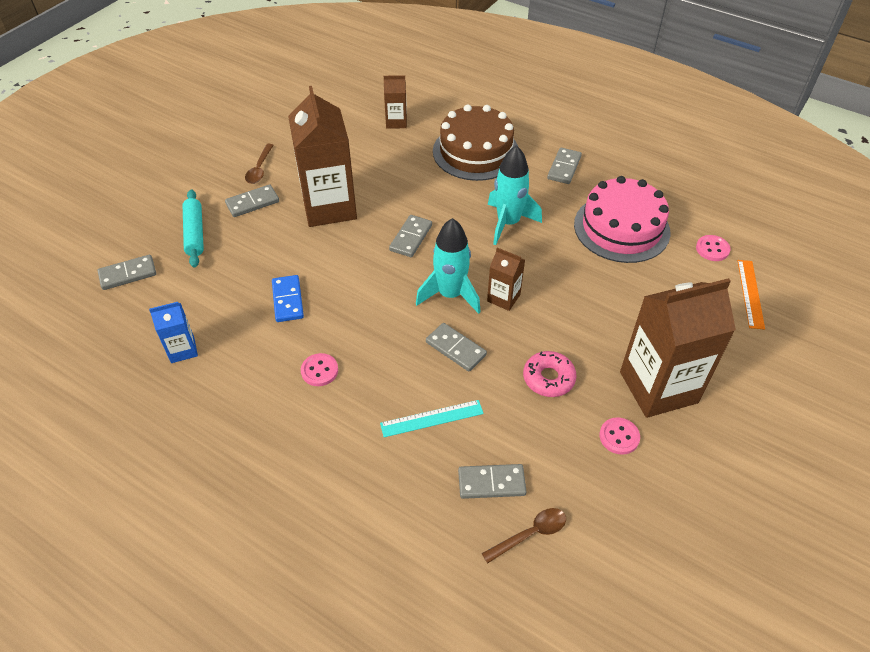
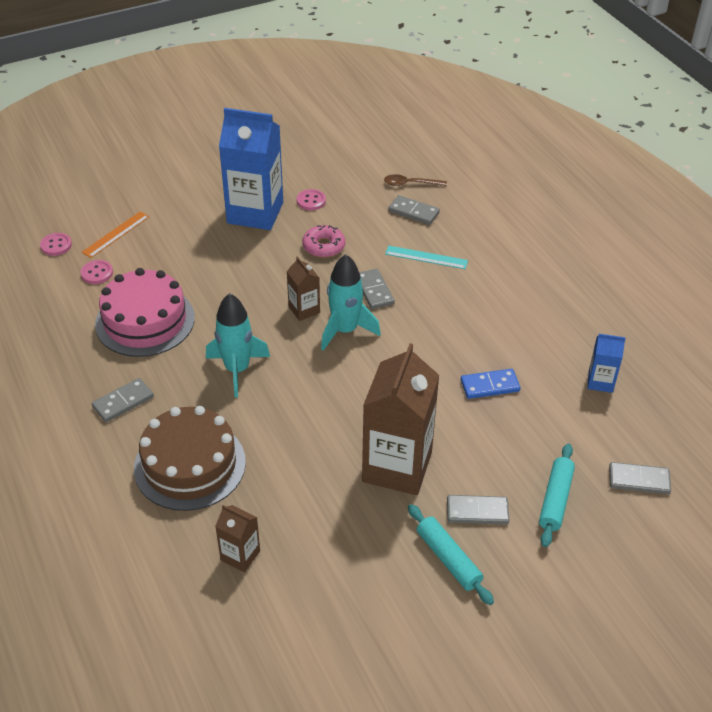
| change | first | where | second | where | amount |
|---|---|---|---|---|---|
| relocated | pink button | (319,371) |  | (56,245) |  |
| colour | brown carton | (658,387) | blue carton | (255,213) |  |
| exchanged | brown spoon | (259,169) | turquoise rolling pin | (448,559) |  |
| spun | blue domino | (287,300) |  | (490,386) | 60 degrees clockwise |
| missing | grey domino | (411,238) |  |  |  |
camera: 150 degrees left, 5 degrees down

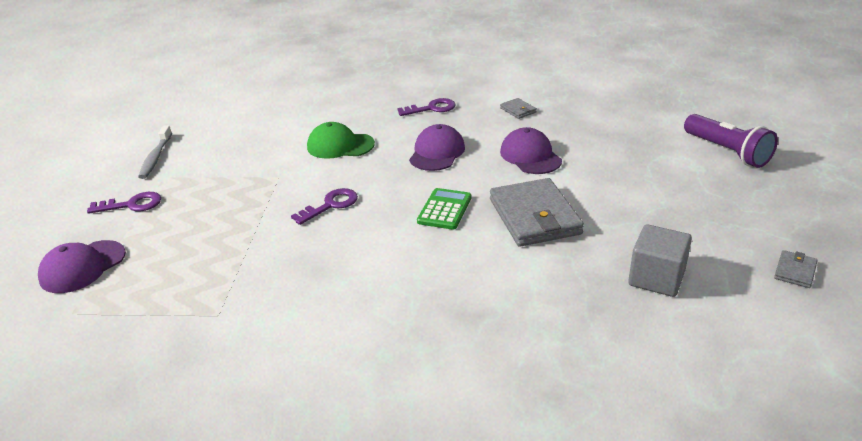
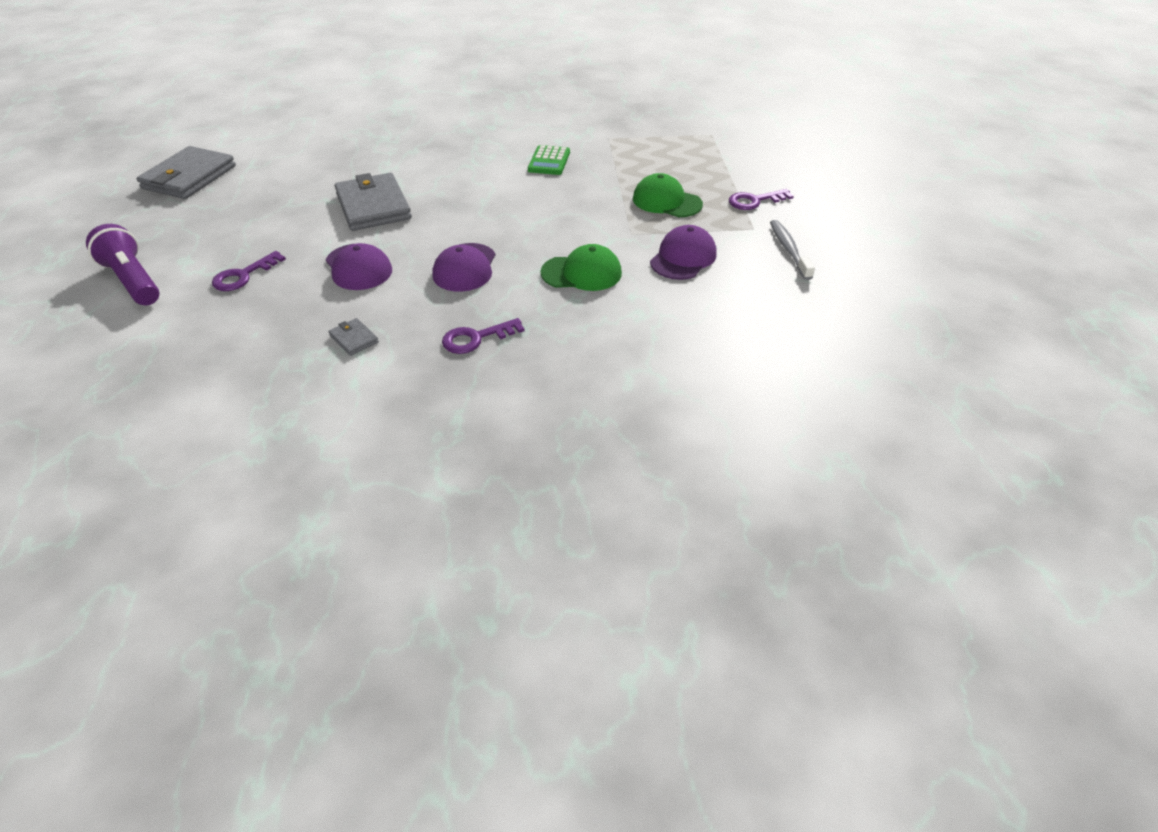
| change | first | where | second | where | amount |
|---|---|---|---|---|---|
| size | grey wallet | (795,271) |  | (189,177) | x2.28 |
| relocated | purple key | (330,205) |  | (243,275) |  |
| relocated | green calculator | (444,209) |  | (549,161) |  |
| appeared |  |  | green cap | (666,201) |  |
| relocated | purple cap | (83,267) |  | (683,258) |  |
| missing | grey cube | (656,278) |  |  |  |
camera: 170 degrees right, 10 degrees up

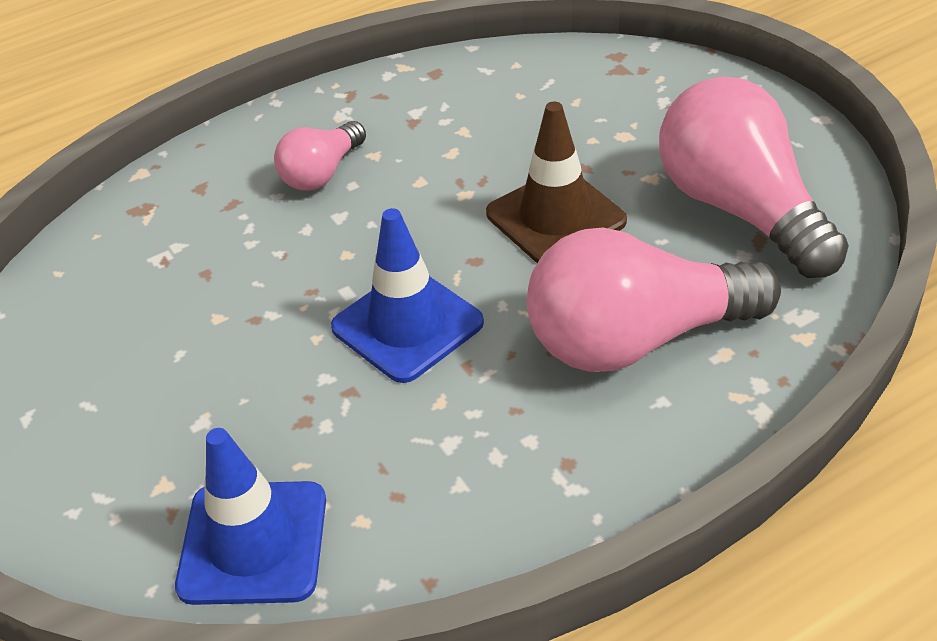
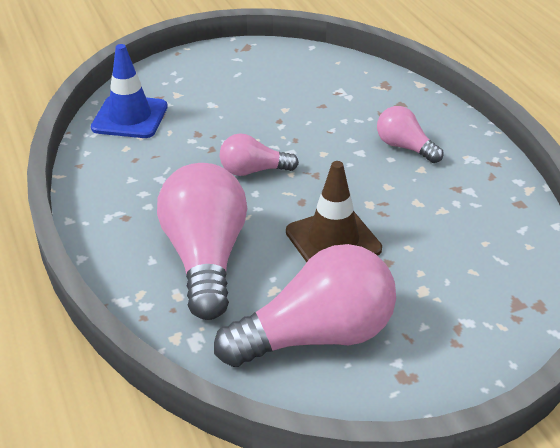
| change | first | where | second | where | amount |
|---|---|---|---|---|---|
| exchanged | blue traffic cone | (407,325) | pink light bulb | (253,170) |  |
camera: 95 degrees right, 5 degrees down

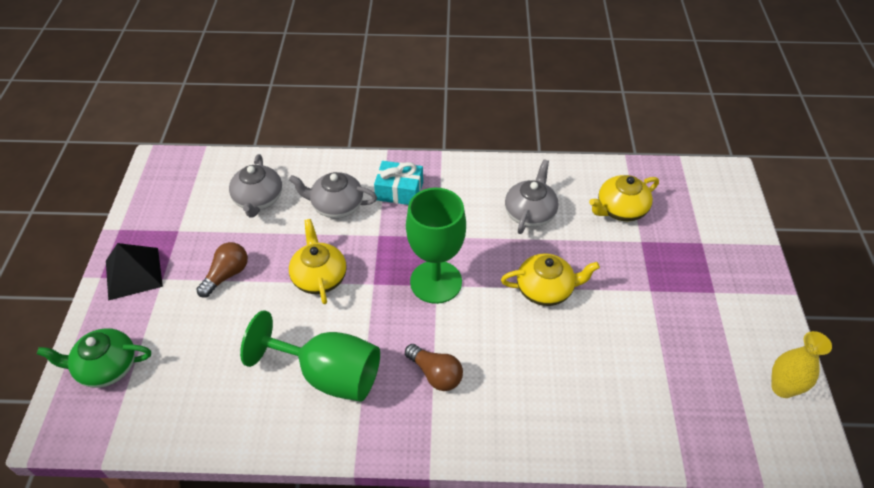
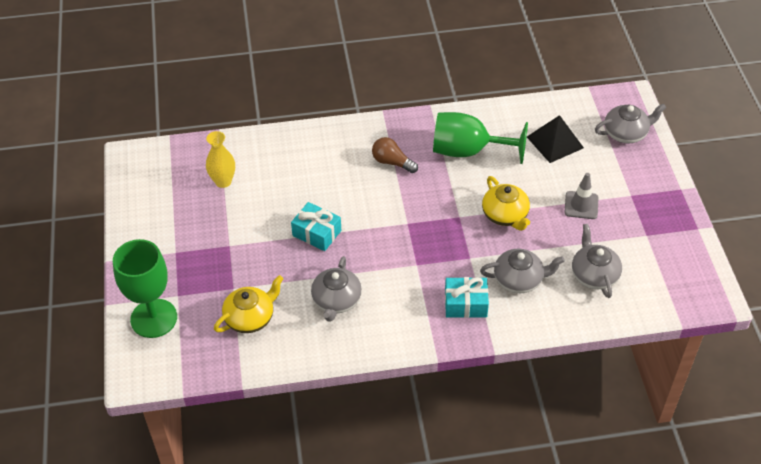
| change | first | where | second | where | amount |
|---|---|---|---|---|---|
| relocated | green goblet | (436,282) |  | (154,318) |  |
| relocated | yellow vase | (782,388) |  | (223,181) |  |
| exchanged | yellow teapot | (545,289) | turquoise gift | (317,233) |  |
| relocated | black pyramid | (133,273) |  | (555,142) |  |
| exchanged | brown light bulb | (226,275) | grey traffic cone | (581,205) |  |
| colour | green teapot | (106,367) | grey teapot | (626,133) |  |
camera: 170 degrees right, 0 degrees up

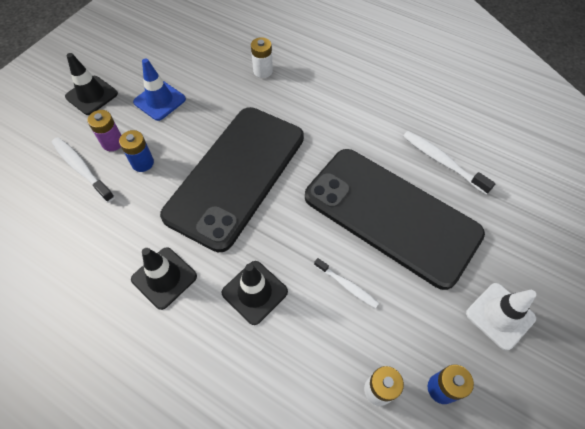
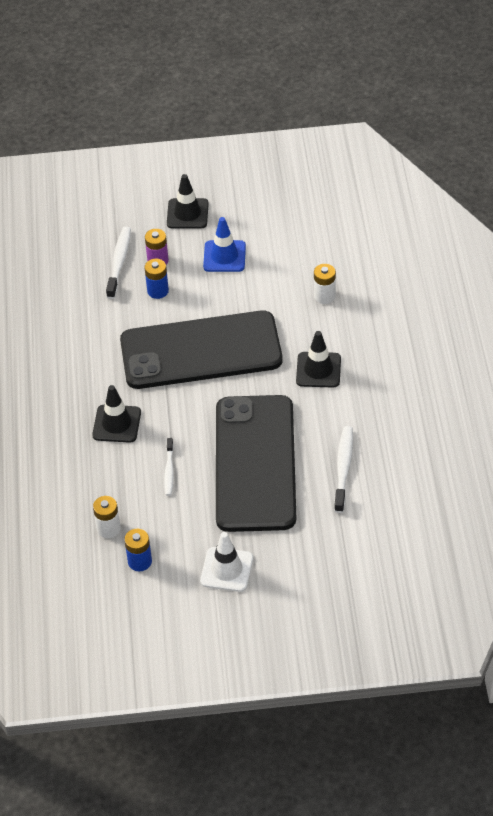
| change | first | where | second | where | amount |
|---|---|---|---|---|---|
| relocated | black traffic cone | (164,278) |  | (318,370) |  |
camera: 55 degrees right, 10 degrees down

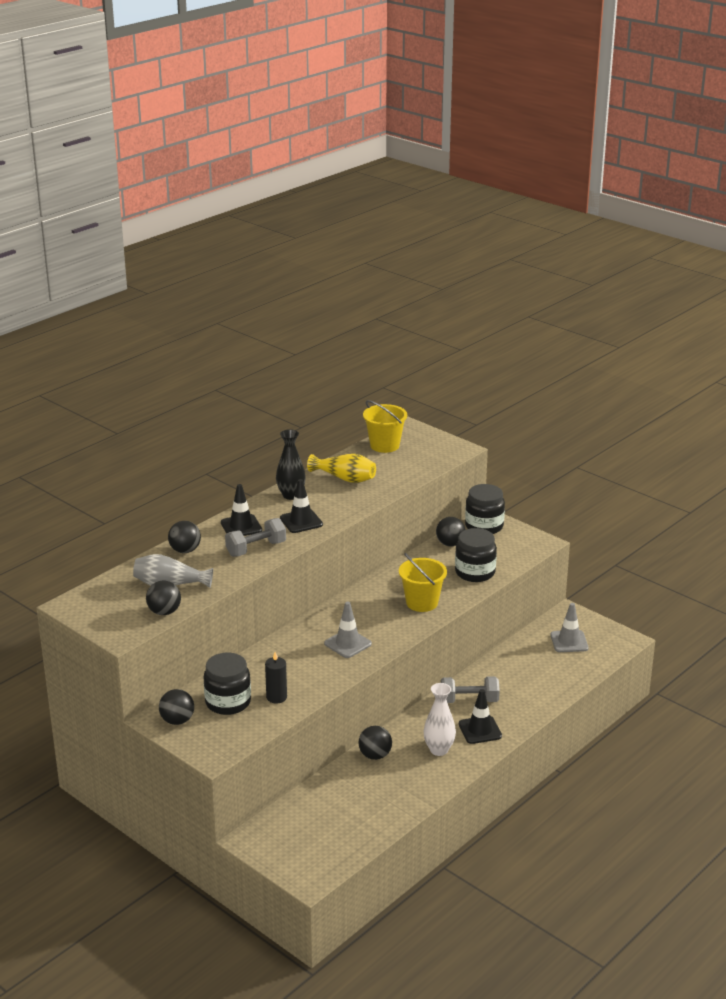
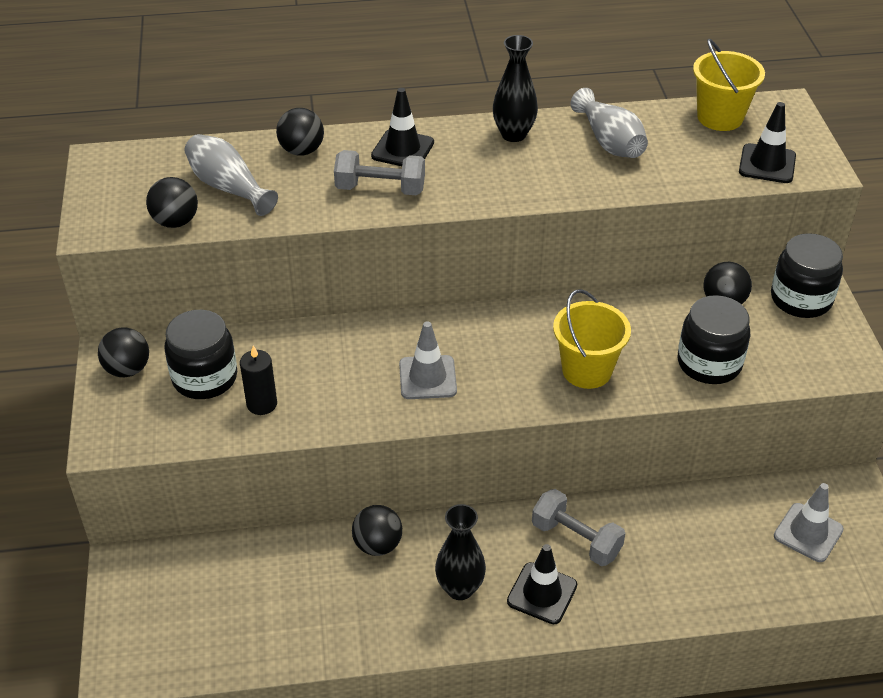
| change | first | where | second | where | amount |
|---|---|---|---|---|---|
| colour | white vase | (439,750) | black vase | (460,588) |  |
| colour | yellow vase | (345,478) | grey vase | (610,142) |  |
| relocated | black traffic cone | (301,521) |  | (767,164) |  |
camera: 40 degrees right, 15 degrees up

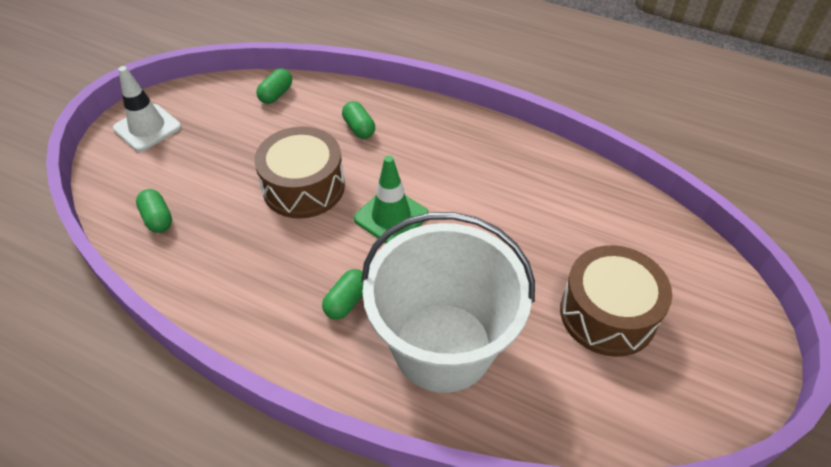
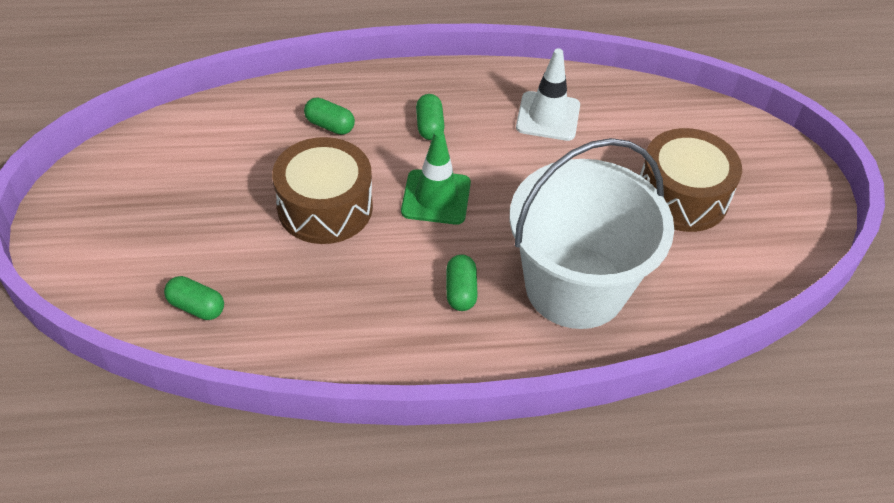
| change | first | where | second | where | amount |
|---|---|---|---|---|---|
| relocated | green capsule | (276,94) |  | (429,126) |  |
| relocated | white traffic cone | (147,128) |  | (548,116) |  |
camera: 35 degrees left, 0 degrees up

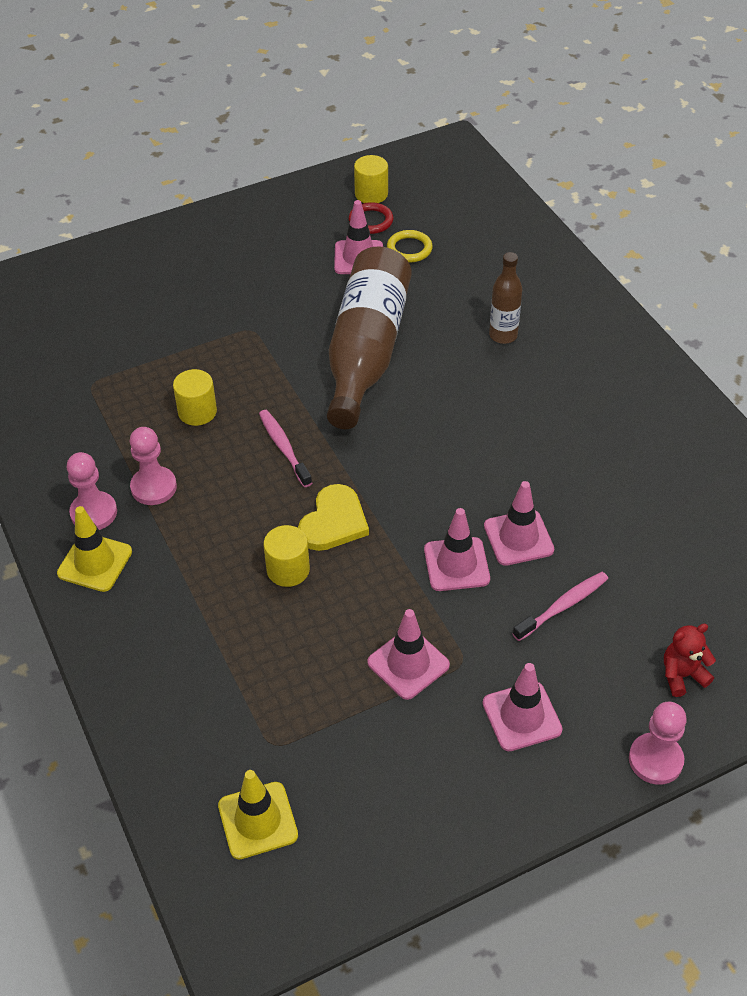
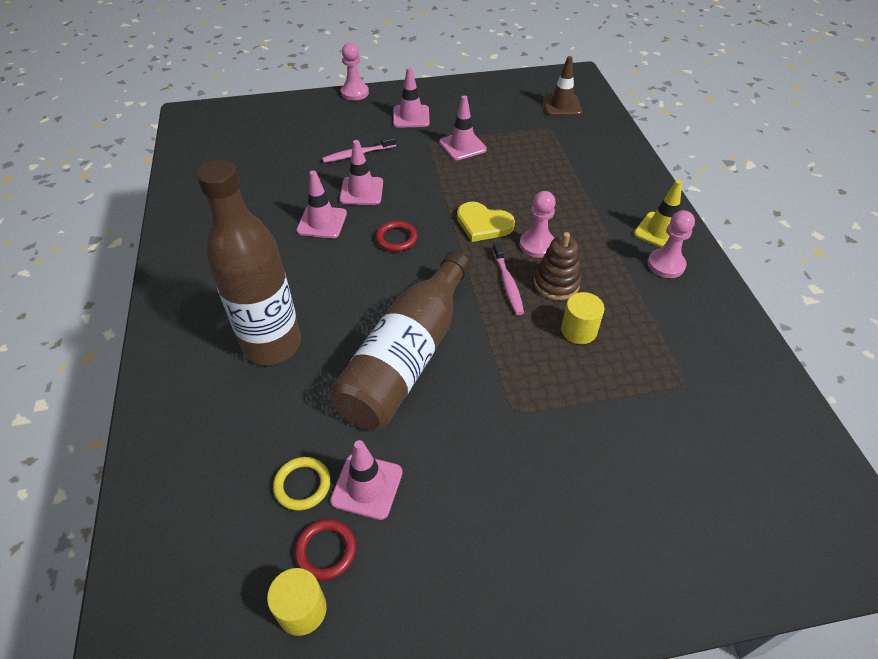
| change | first | where | second | where | amount |
|---|---|---|---|---|---|
| size | brown bottle | (503,335) |  | (272,344) | x2.11 |
| relocated | pink traffic cone | (456,564) |  | (322,222) |  |
| appeared |  |  | red ring | (396,238) |  |
| spun | yellow heart | (334,522) |  | (483,224) | 105 degrees counterclockwise |
| relocated | pink pawn | (153,487) |  | (537,245) |  |
| appeared |  |  | brown stacking toy | (556,283) |  |
| colour | yellow traffic cone | (258,820) | brown traffic cone | (561,105) |  |
| missing | yellow cylinder | (288,570) |  |  |  |
| missing | red teddy bear | (682,675) |  |  |  |
camera: 165 degrees left, 0 degrees up

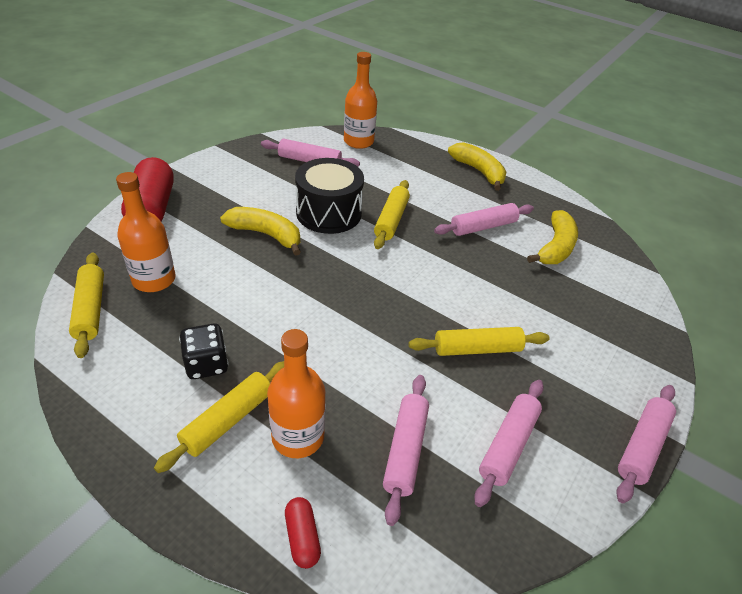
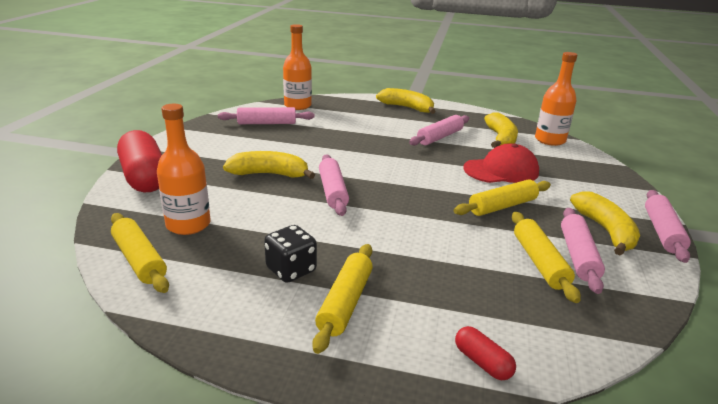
| change | first | where | second | where | amount |
|---|---|---|---|---|---|
| relocated | pink rolling pin | (405,450) |  | (332,191) |  |
| appeared |  |  | red cap | (501,170) |  |
| relocated | yellow rolling pin | (391,220) |  | (539,262) |  |
| relocated | orange bottle | (298,436) |  | (550,140) |  |
| appeared |  |  | yellow banana | (605,230) |  |
| missing | black drum | (329,213) |  |  |  |
camera: 20 degrees left, 15 degrees down

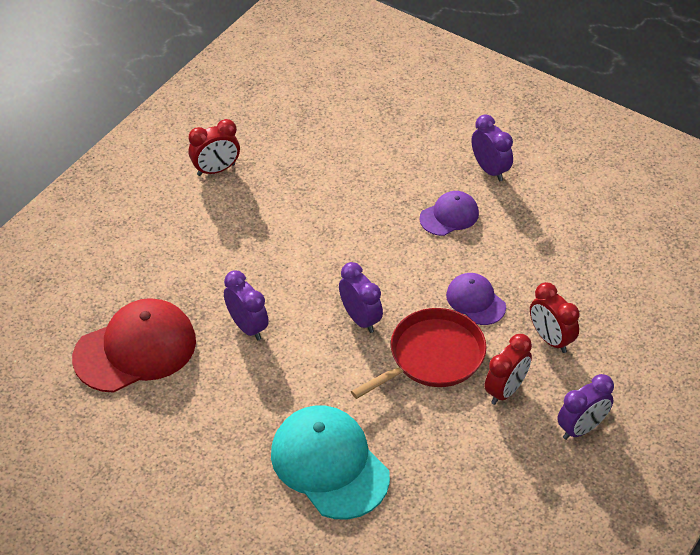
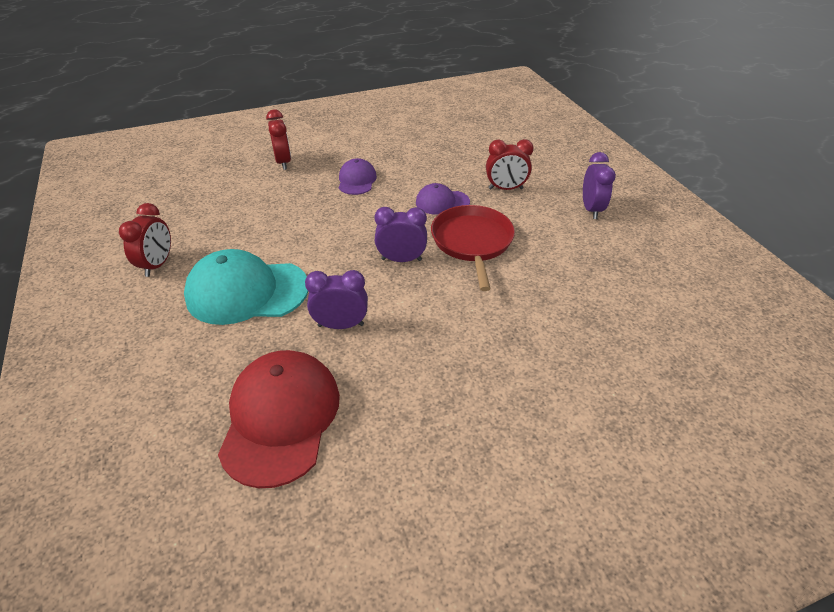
| change | first | where | second | where | amount |
|---|---|---|---|---|---|
| relocated | turquoise cap | (329,464) |  | (247,291) |  |
| relocated | red clock | (505,390) |  | (283,162) |  |
| missing | purple clock | (490,170) |  |  |  |
camera: 55 degrees left, 5 degrees down

